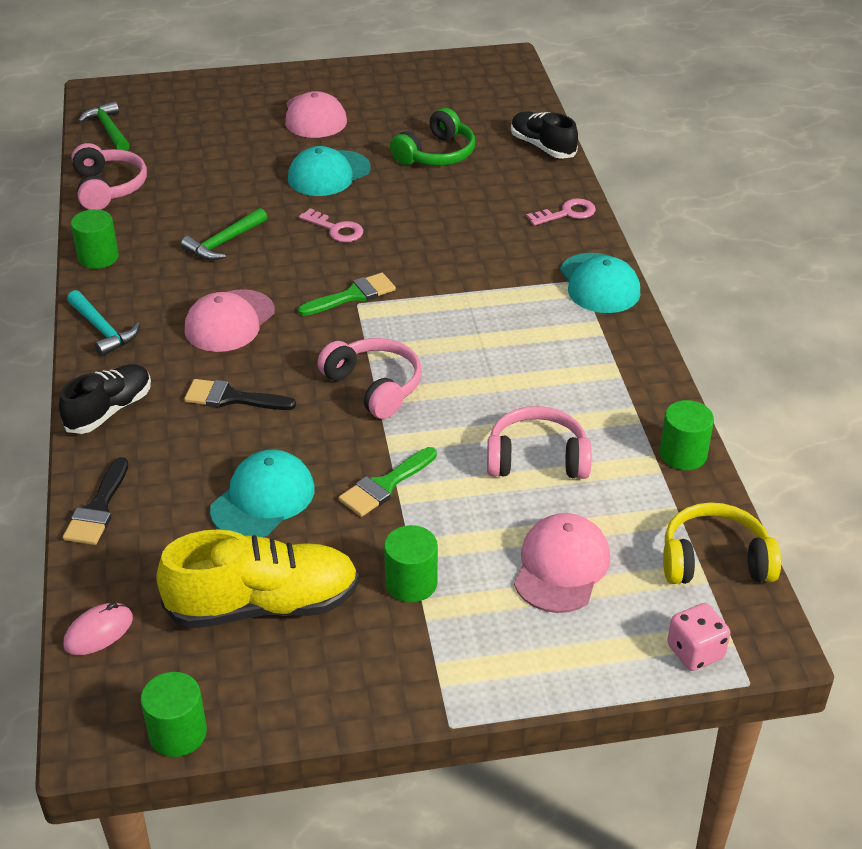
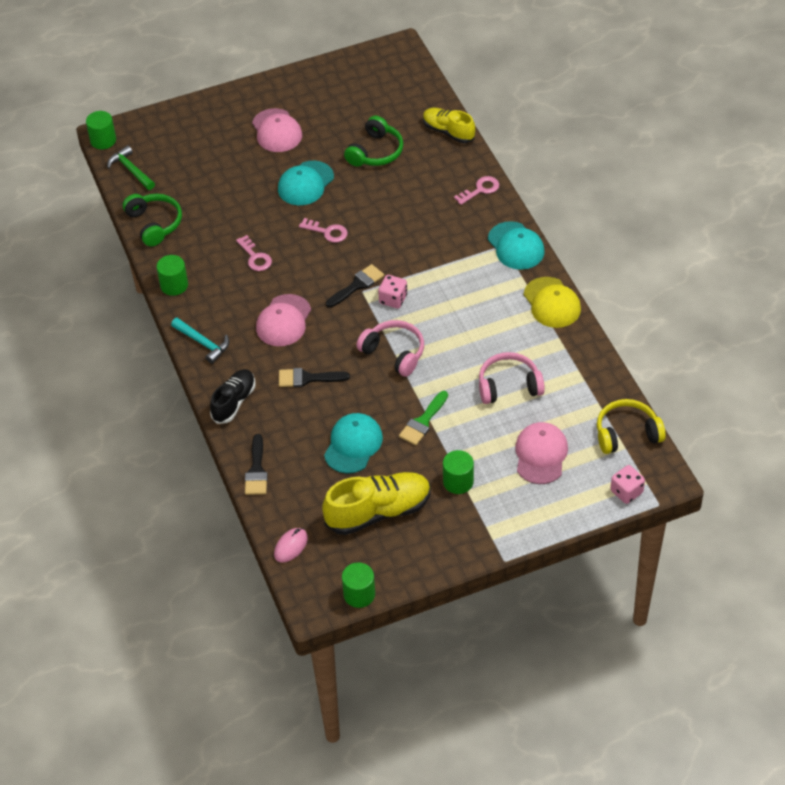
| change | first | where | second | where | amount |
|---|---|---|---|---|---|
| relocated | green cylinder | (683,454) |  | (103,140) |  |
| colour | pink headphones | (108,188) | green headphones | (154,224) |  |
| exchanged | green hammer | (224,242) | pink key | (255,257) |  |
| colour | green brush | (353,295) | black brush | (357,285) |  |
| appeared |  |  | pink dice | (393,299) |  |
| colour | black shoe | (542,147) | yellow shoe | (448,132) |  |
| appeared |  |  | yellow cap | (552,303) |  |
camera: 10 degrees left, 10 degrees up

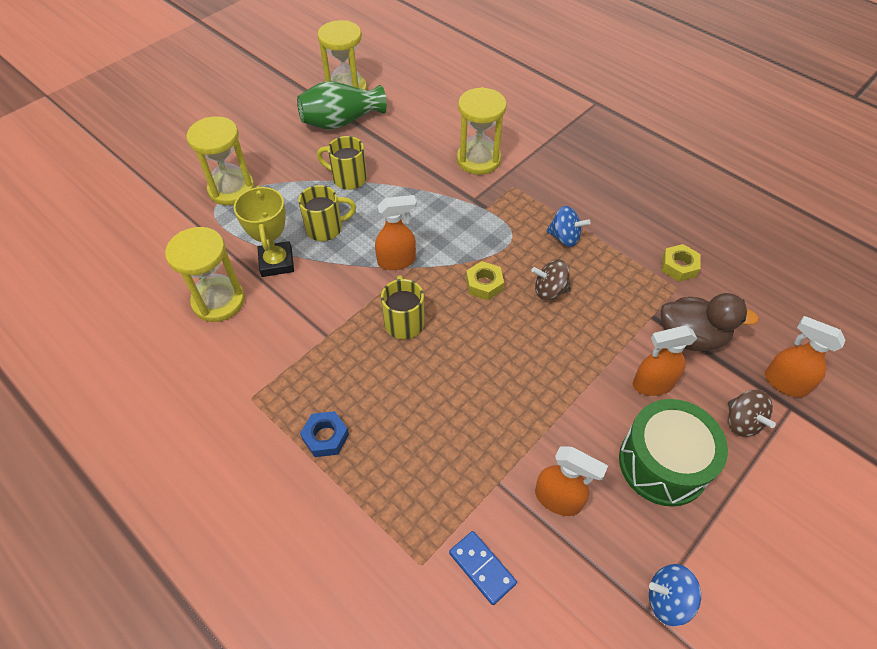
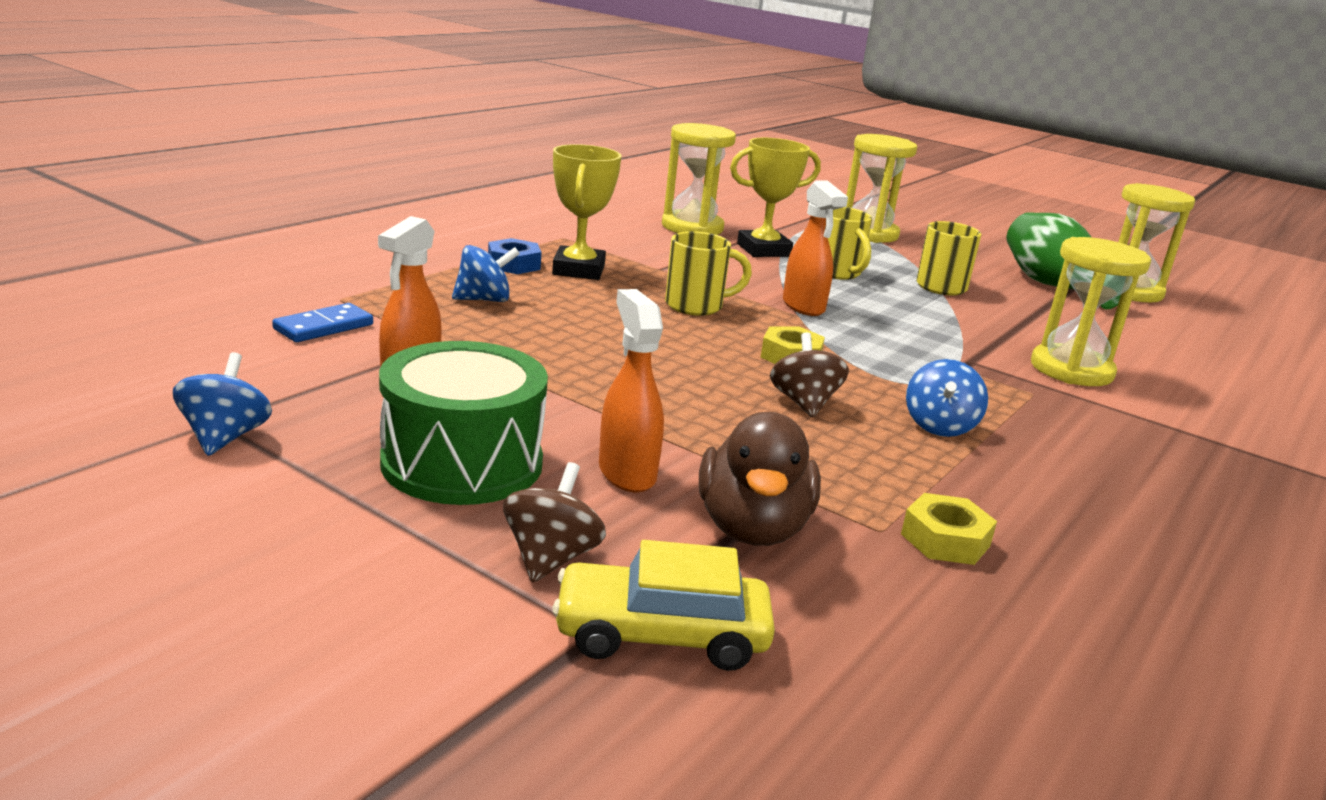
| change | first | where | second | where | amount |
|---|---|---|---|---|---|
| appeared |  |  | blue spinning top | (484,300) |  |
| spun | brown spinning top | (742,422) |  | (551,558) | 135 degrees clockwise |
| appeared |  |  | yellow trophy | (578,270) |  |
| exchanged | orange spray bottle | (784,383) | yellow car | (661,635) |  |
camera: 80 degrees right, 30 degrees down

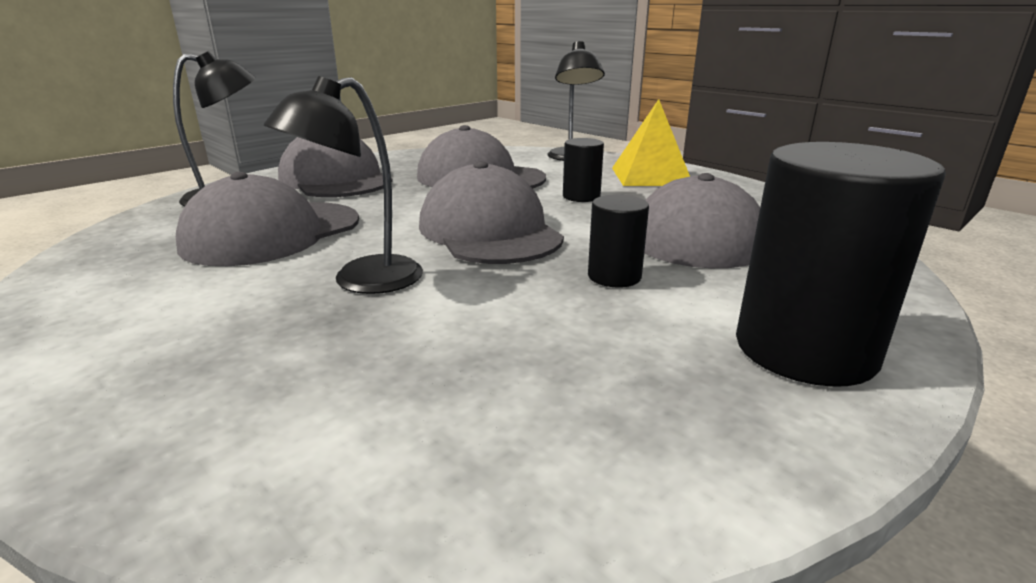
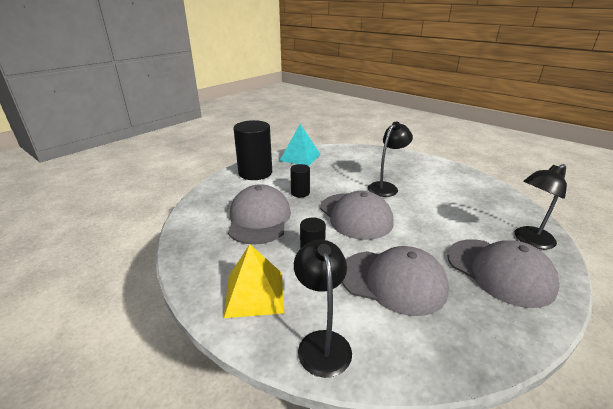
| change | first | where | second | where | amount |
|---|---|---|---|---|---|
| appeared |  |  | turquoise pyramid | (300,157) |  |
| missing | grey cap | (272,233) |  |  |  |
camera: 175 degrees right, 5 degrees up

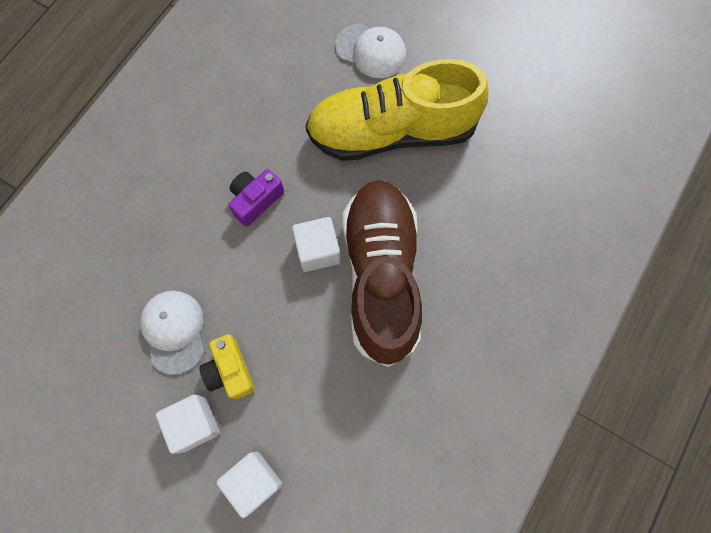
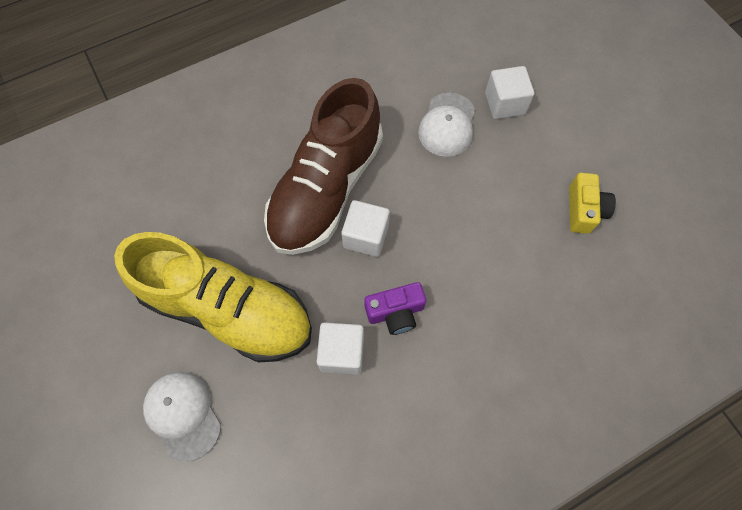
| change | first | where | second | where | amount |
|---|---|---|---|---|---|
| relocated | white cube | (194,424) |  | (342,353) |  |
| relocated | white cap | (174,331) |  | (447,125) |  |
| relocated | yellow camera | (230,371) |  | (584,210) |  |
camera: 150 degrees left, 5 degrees down

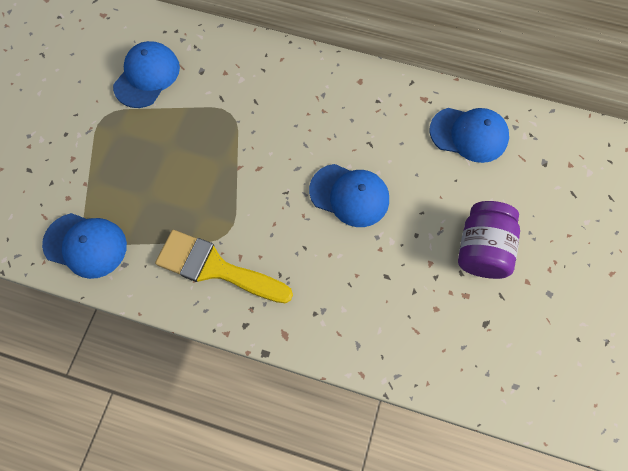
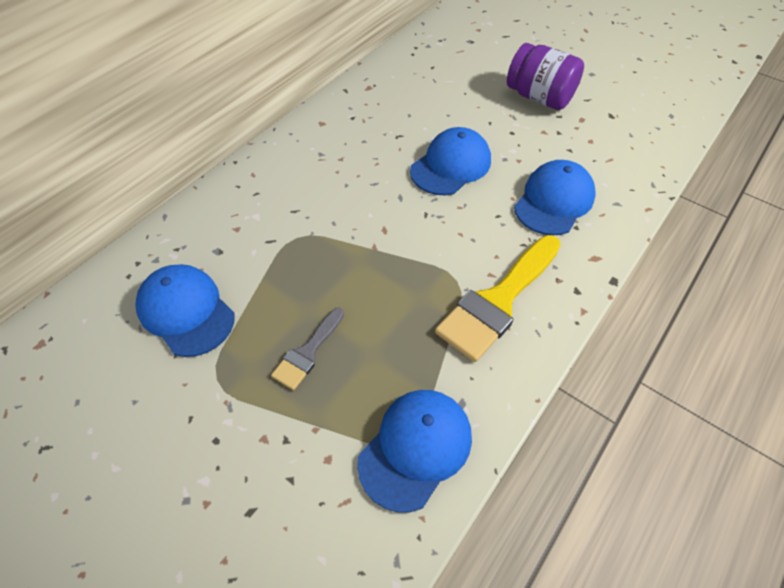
| change | first | where | second | where | amount |
|---|---|---|---|---|---|
| appeared |  |  | grey brush | (308,352) |  |
| relocated | blue cap | (469,134) |  | (554,201) |  |
camera: 70 degrees left, 15 degrees down

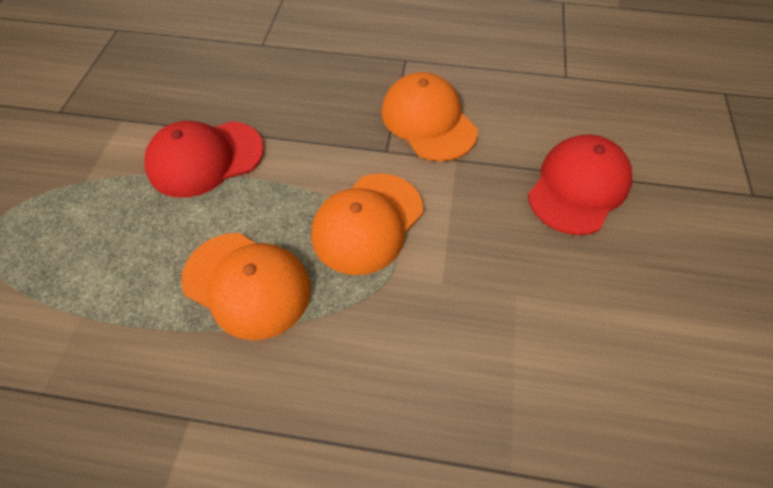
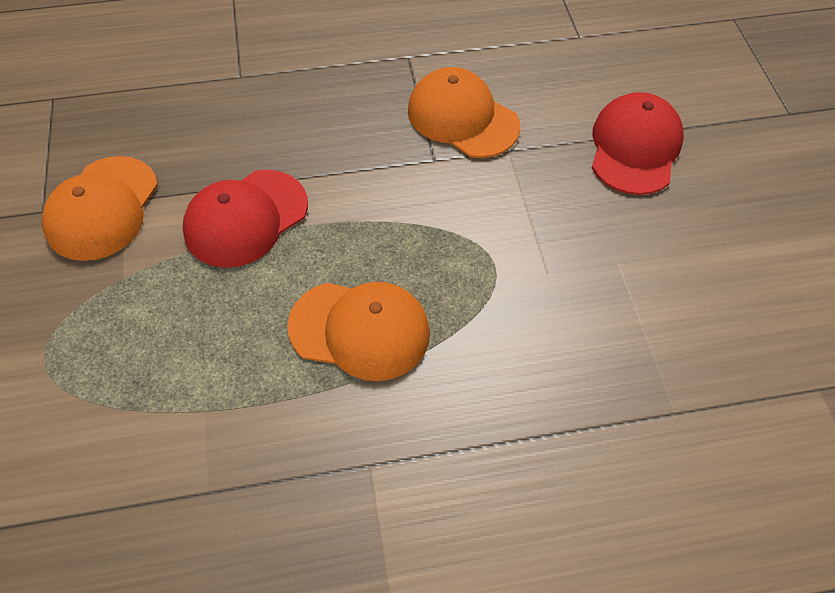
| change | first | where | second | where | amount |
|---|---|---|---|---|---|
| relocated | orange cap | (367,223) |  | (102,208) |  |
camera: 20 degrees left, 0 degrees up

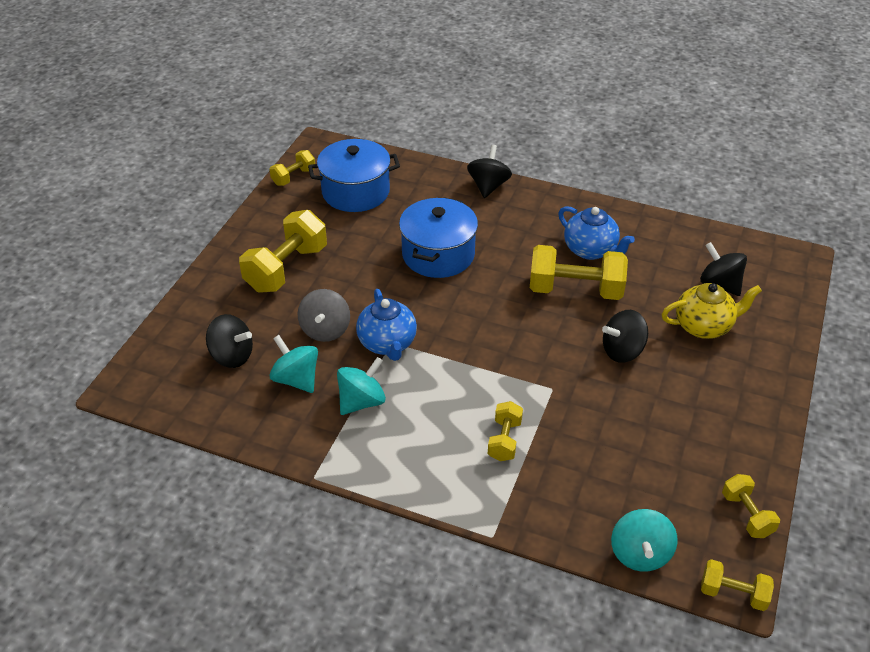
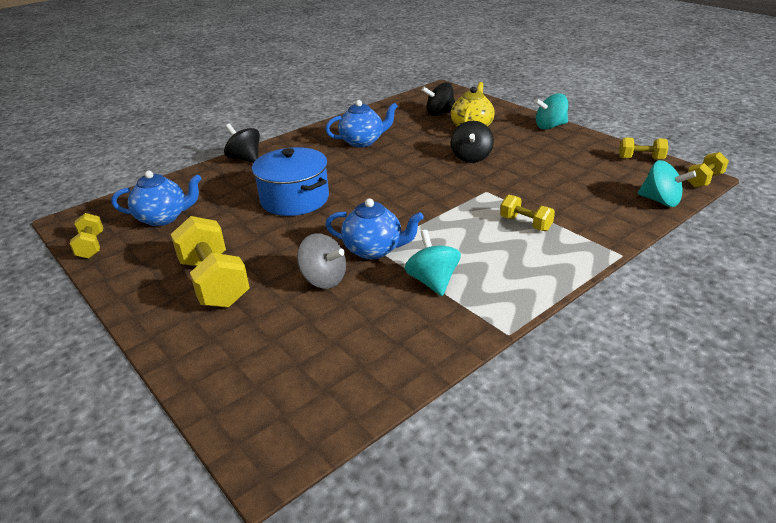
| change | first | where | second | where | amount |
|---|---|---|---|---|---|
| exchanged | blue pot | (355,192) | blue teapot | (163,218) |  |
| relocated | turquoise spinning top | (296,379) |  | (550,126) |  |
| missing | black spinning top | (232,356) |  |  |  |
| missing | yellow dumbbell | (575,290) |  |  |  |
camera: 60 degrees left, 10 degrees down

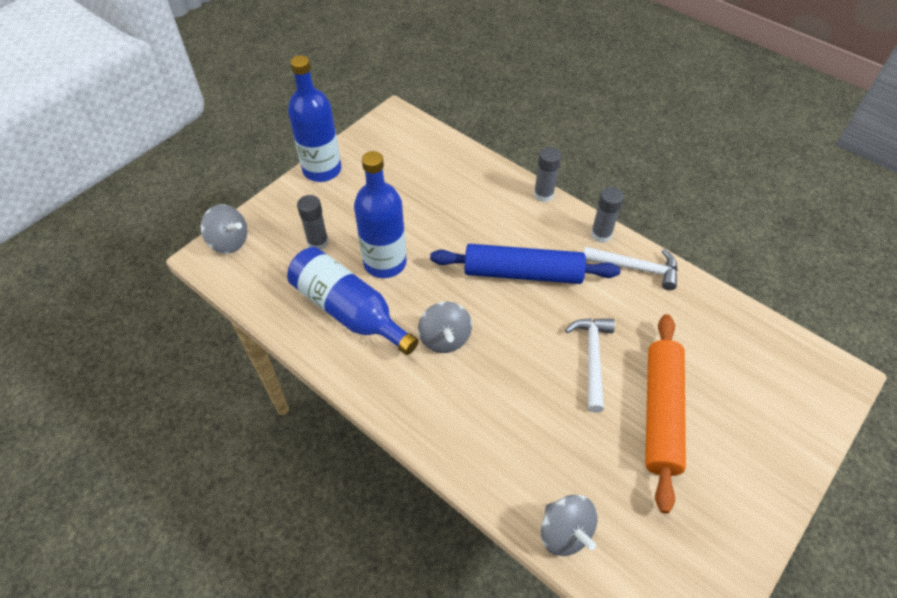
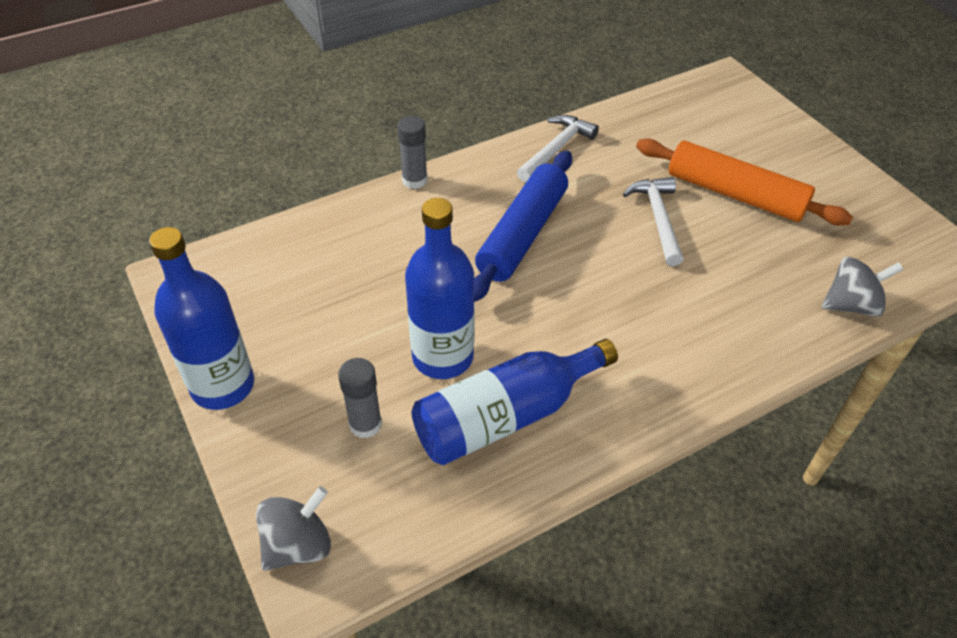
| change | first | where | second | where | amount |
|---|---|---|---|---|---|
| spun | white hammer | (592,358) |  | (657,219) | 60 degrees clockwise |
| missing | grey spinning top | (445,339) |  |  |  |
| missing | grey glue stick | (601,234) |  |  |  |
camera: 70 degrees left, 5 degrees down

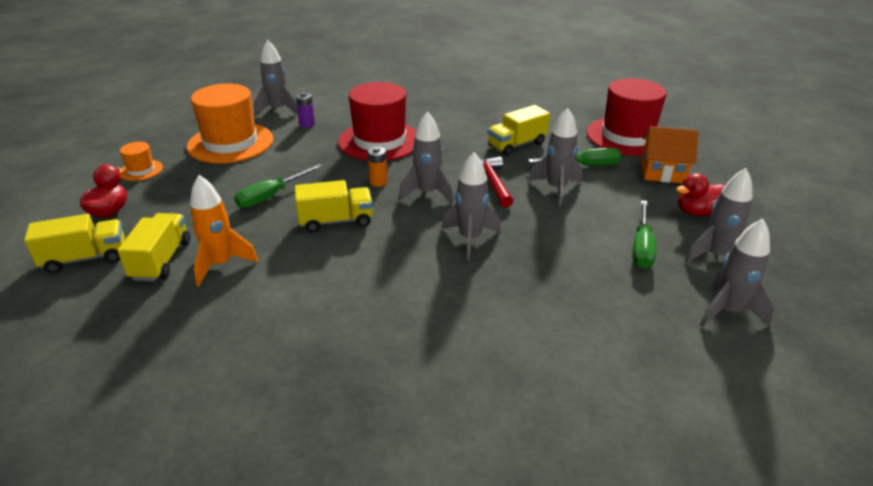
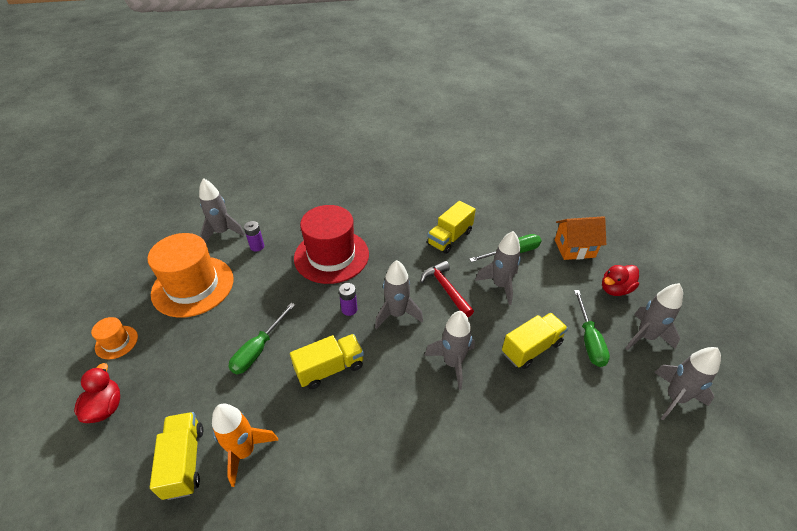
| change | first | where | second | where | amount |
|---|---|---|---|---|---|
| colour | orange battery | (378,182) | purple battery | (349,309) |  |
| relocated | yellow truck | (85,258) |  | (531,348) |  |
| missing | red hat | (627,136) |  |  |  |
camera: 15 degrees left, 10 degrees up

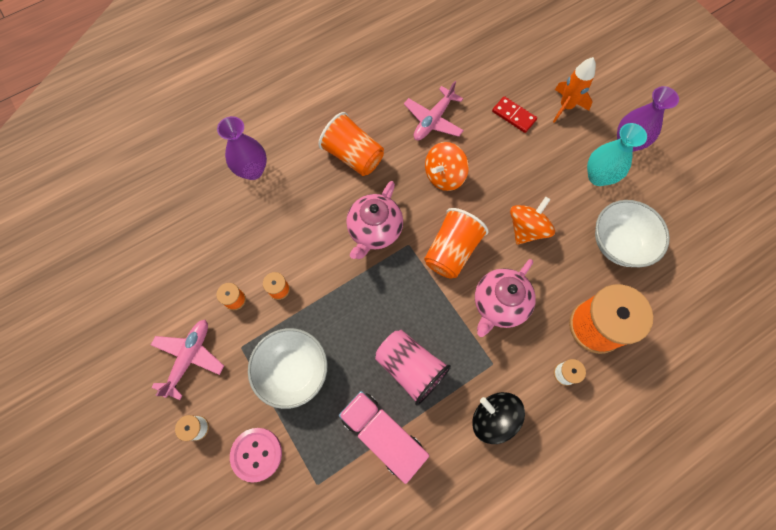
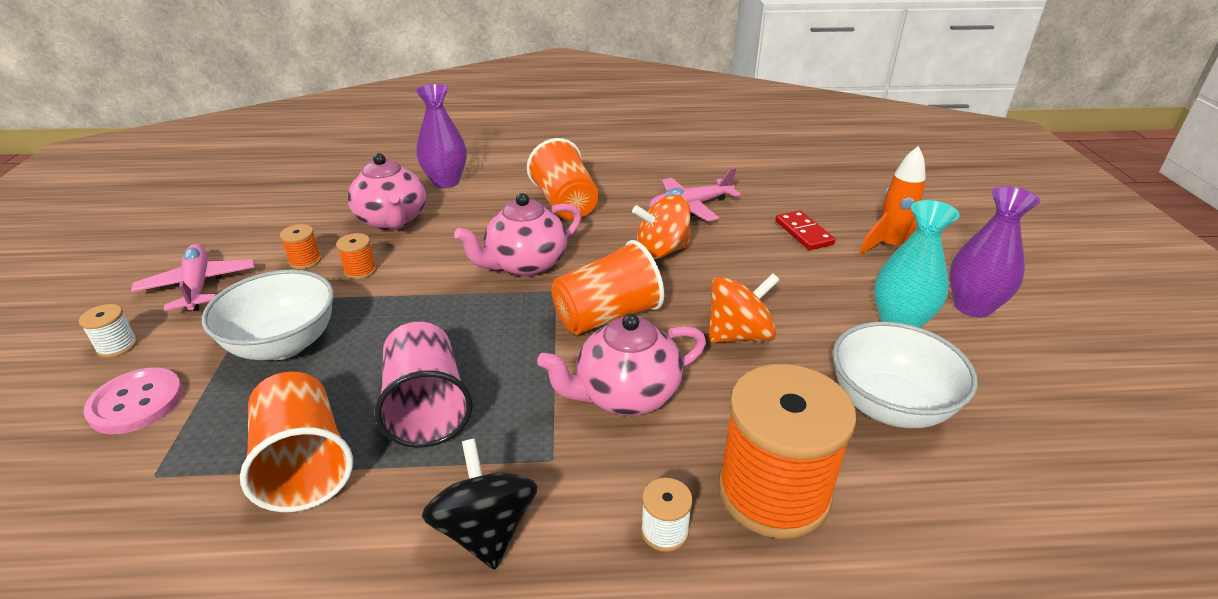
| change | first | where | second | where | amount |
|---|---|---|---|---|---|
| spun | pink plane | (189,357) |  | (198,286) | 75 degrees counterclockwise |
| exchanged | pink truck | (383,435) | orange cup | (304,464) |  |
| appeared |  |  | pink teapot | (392,221) |  |
camera: 30 degrees right, 35 degrees down

